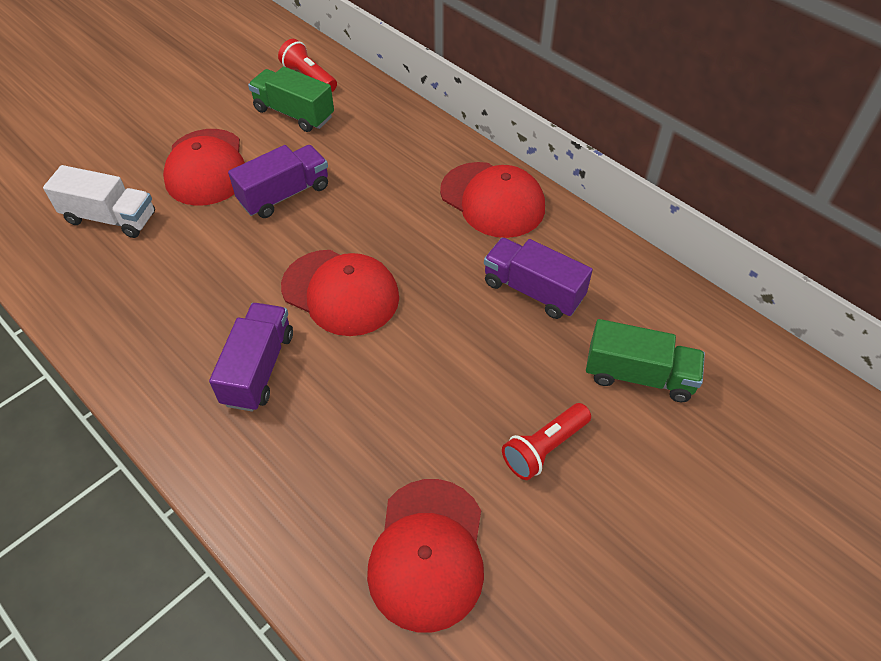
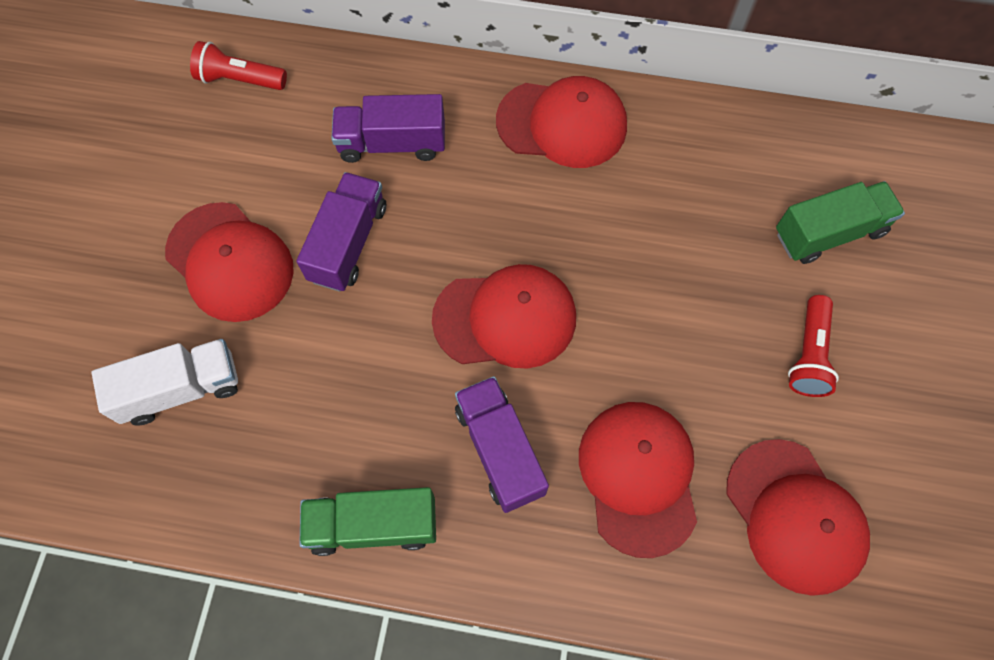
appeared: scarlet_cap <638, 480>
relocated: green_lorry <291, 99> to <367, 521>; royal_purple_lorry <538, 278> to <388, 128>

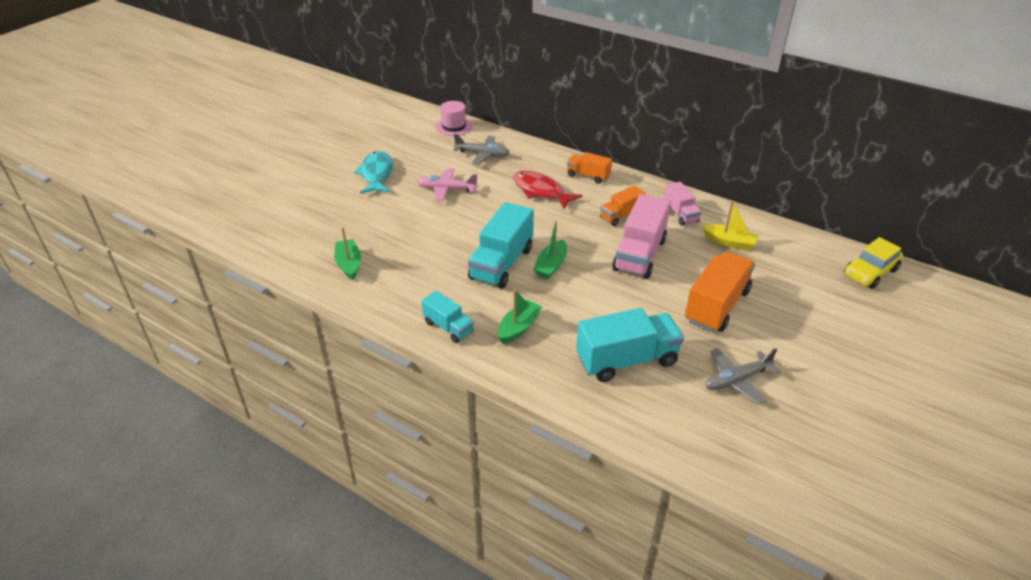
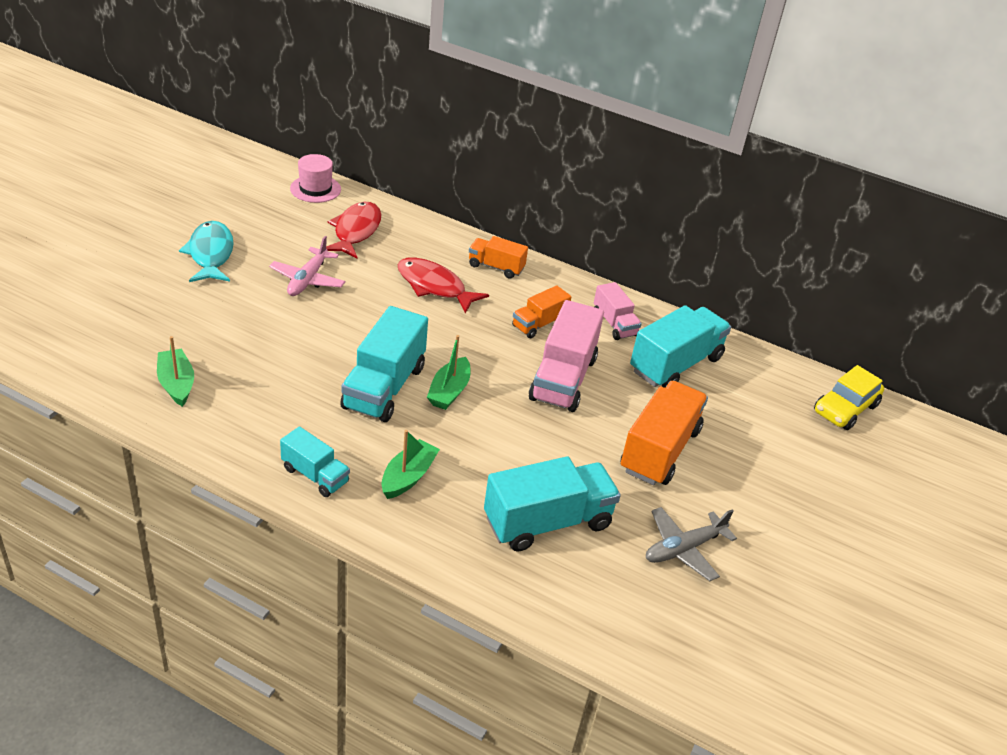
exchanged: gray_plane <481, 149> to scarlet_toy_fish <353, 230>; bright_yellow_toy_boat <730, 225> to teal_lorry <680, 346>
spun: rose-pink_plane <447, 185> = <307, 266> 75 degrees counterclockwise

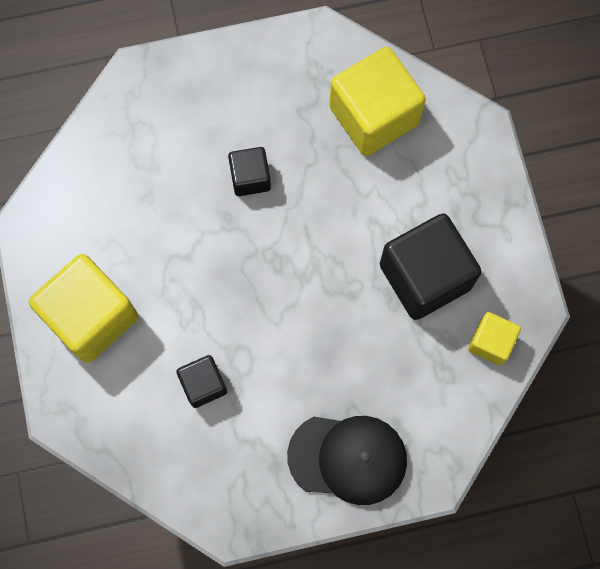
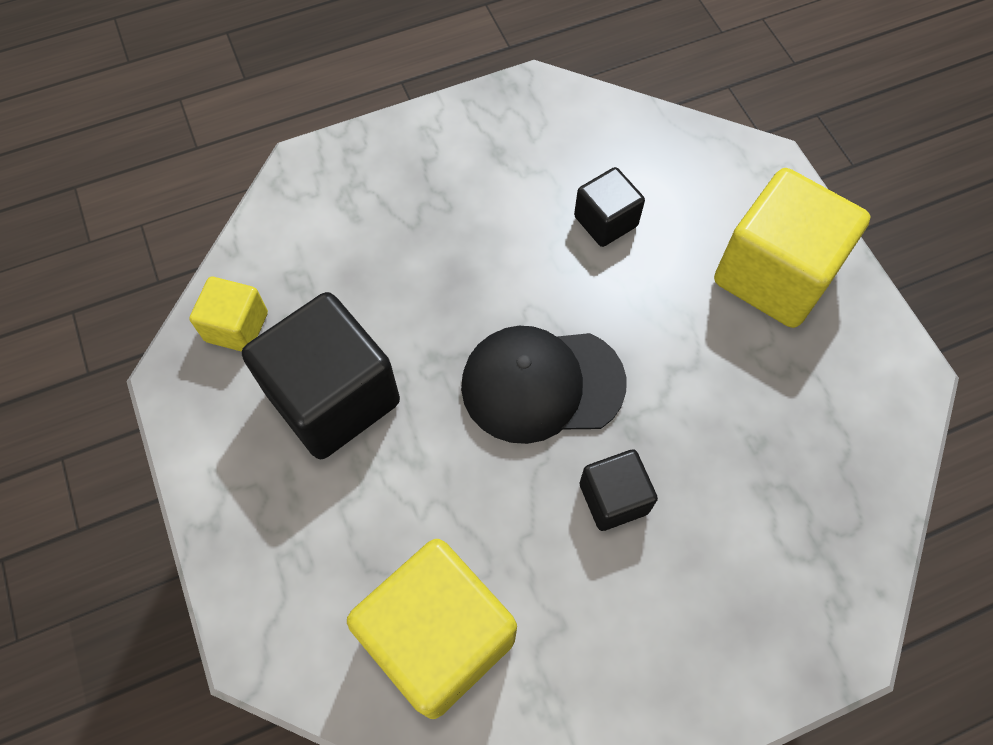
relocated: ebony_cap <347, 460> to <543, 385>

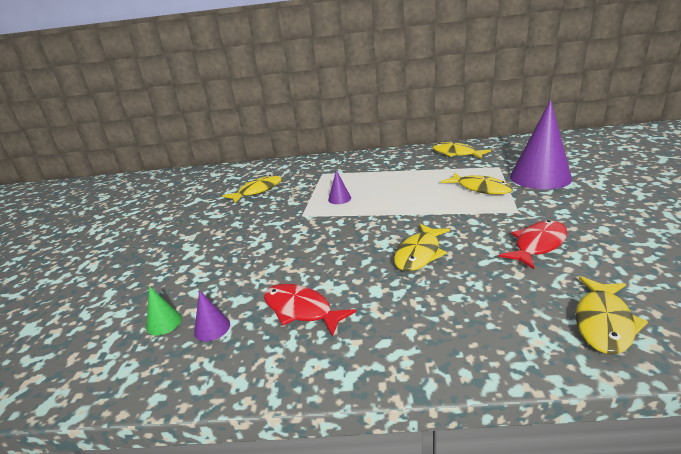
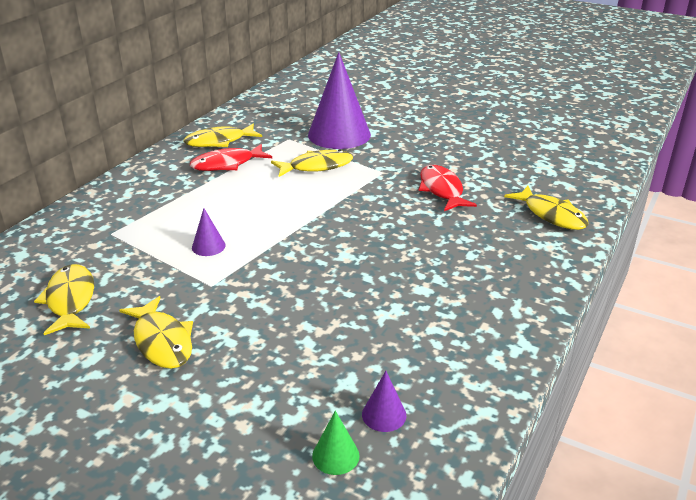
relocated: scarlet_toy_fish <310, 310> to <231, 157>; bright_yellow_toy_fish <422, 247> to <156, 332>

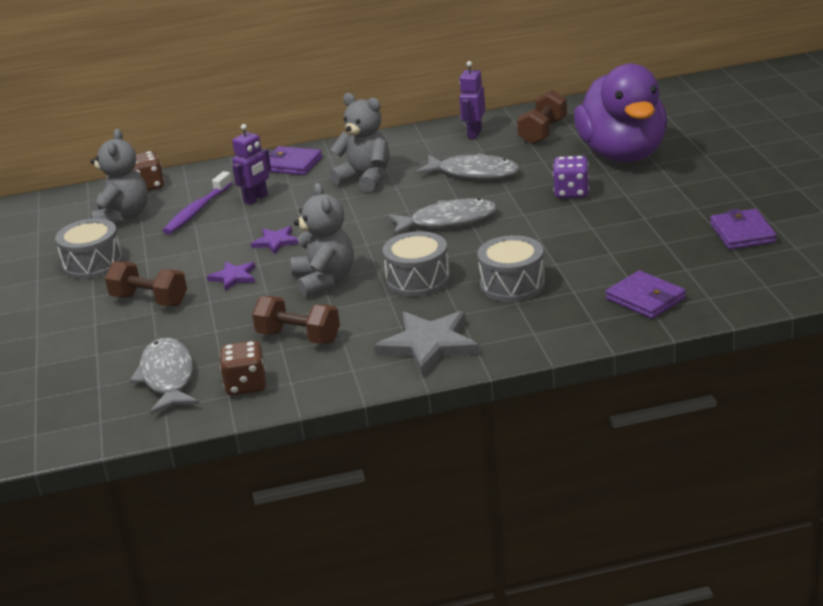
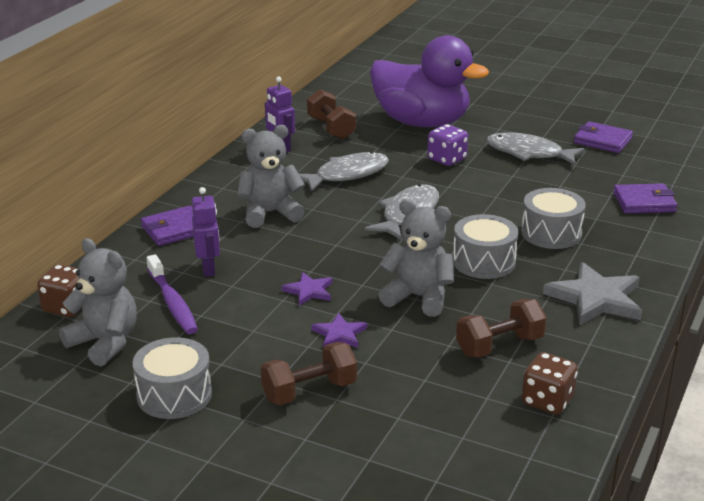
relocated: gray_toy_fish <164, 376> to <535, 148>

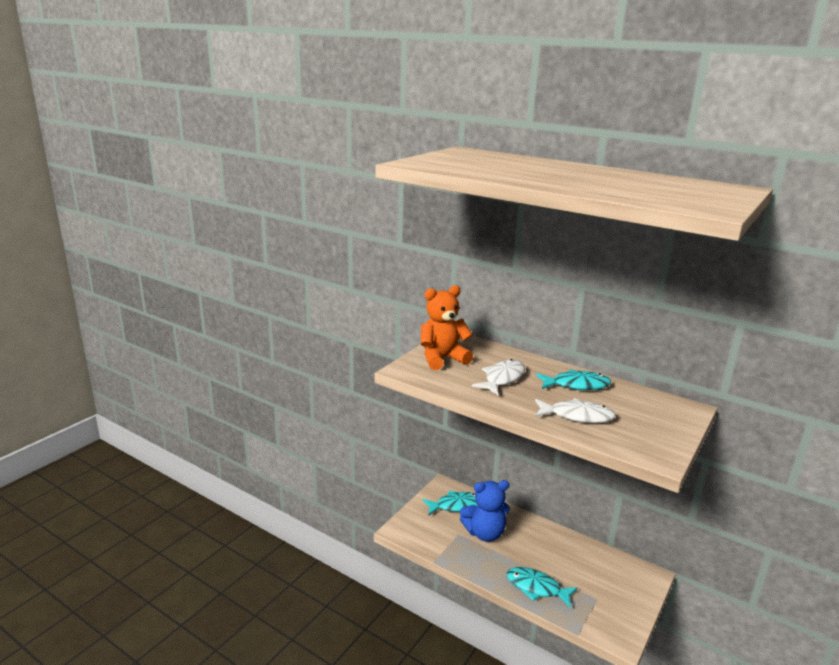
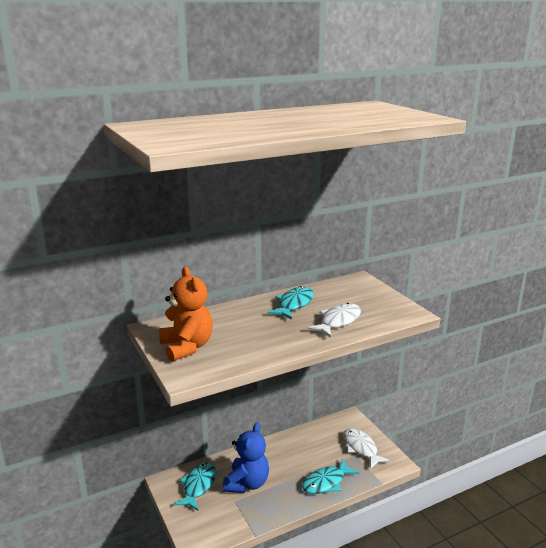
relocated: white_toy_fish <498, 377> to <367, 448>
spun: bright_orange_teddy <447, 327> = <186, 314> 150 degrees clockwise

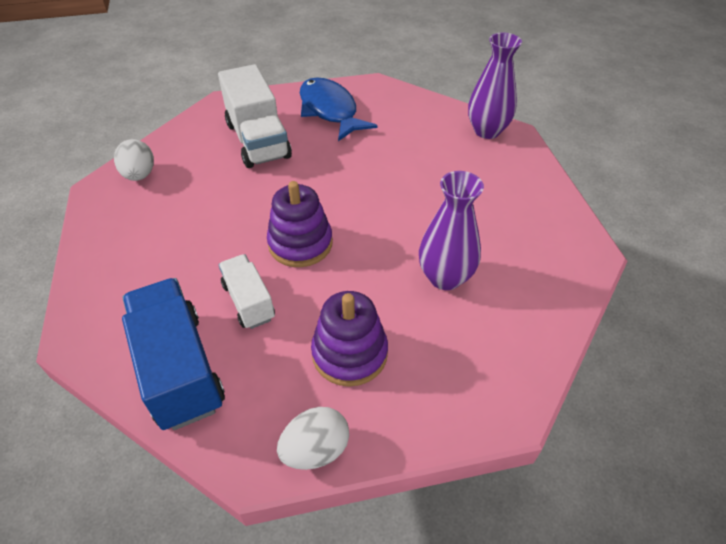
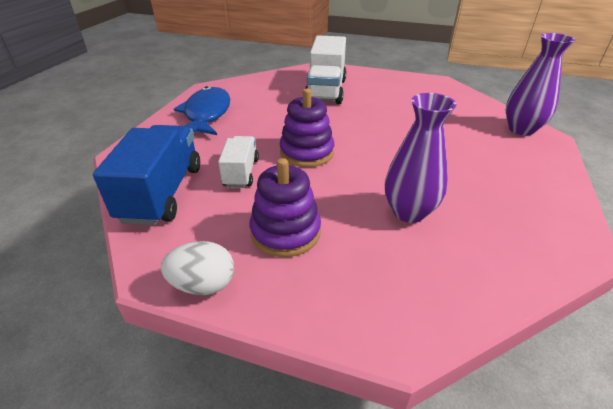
missing: white_egg_shape <134, 160>
relocated: blue_toy_fish <339, 109> to <202, 110>

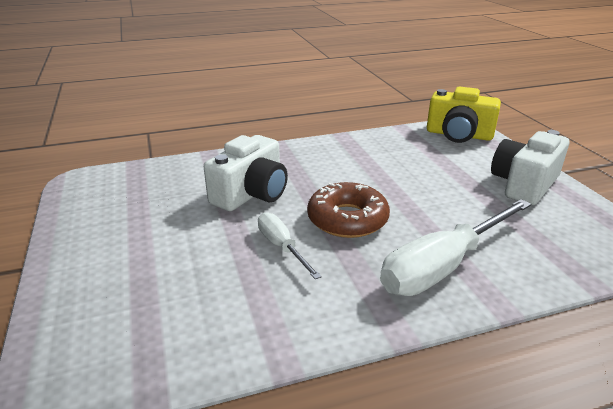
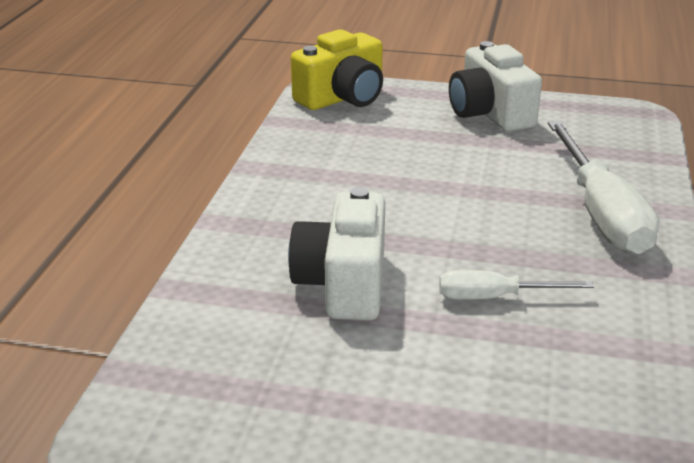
missing: dark_brown_donut <348, 210>
spun: white_photo_camera <246, 173> = <336, 254> 150 degrees counterclockwise

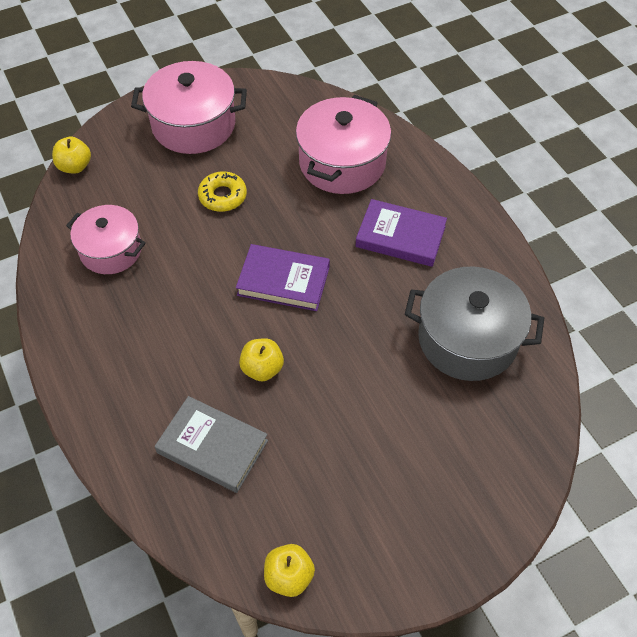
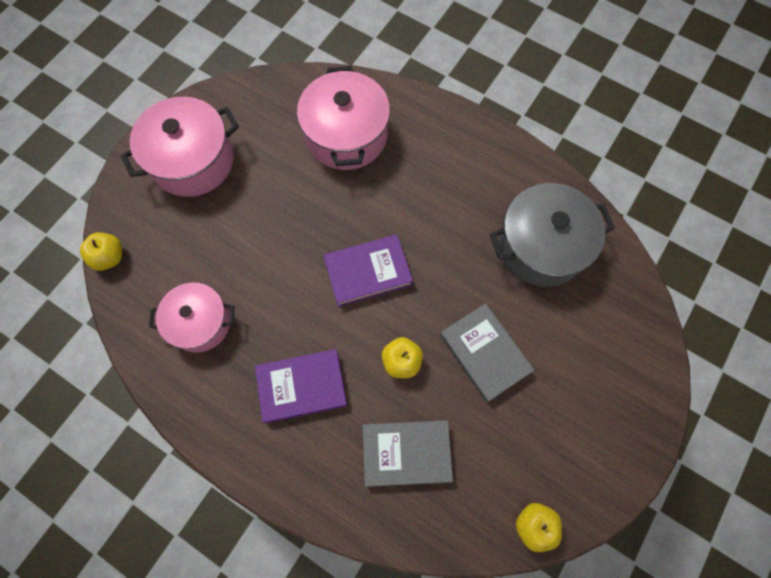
missing: bright_yellow_donut <222, 191>
appeared: gray_hardback <487, 352>
relocated: royal_purple_hardback <401, 233> to <301, 386>

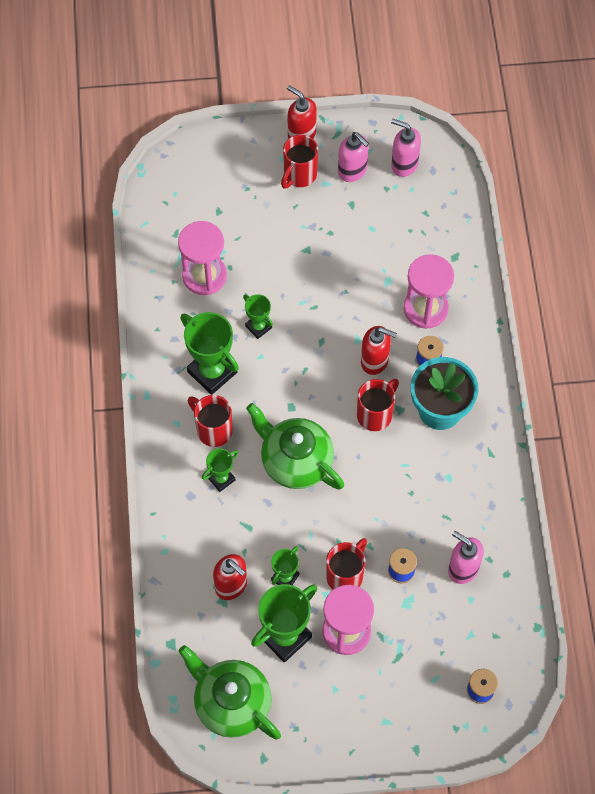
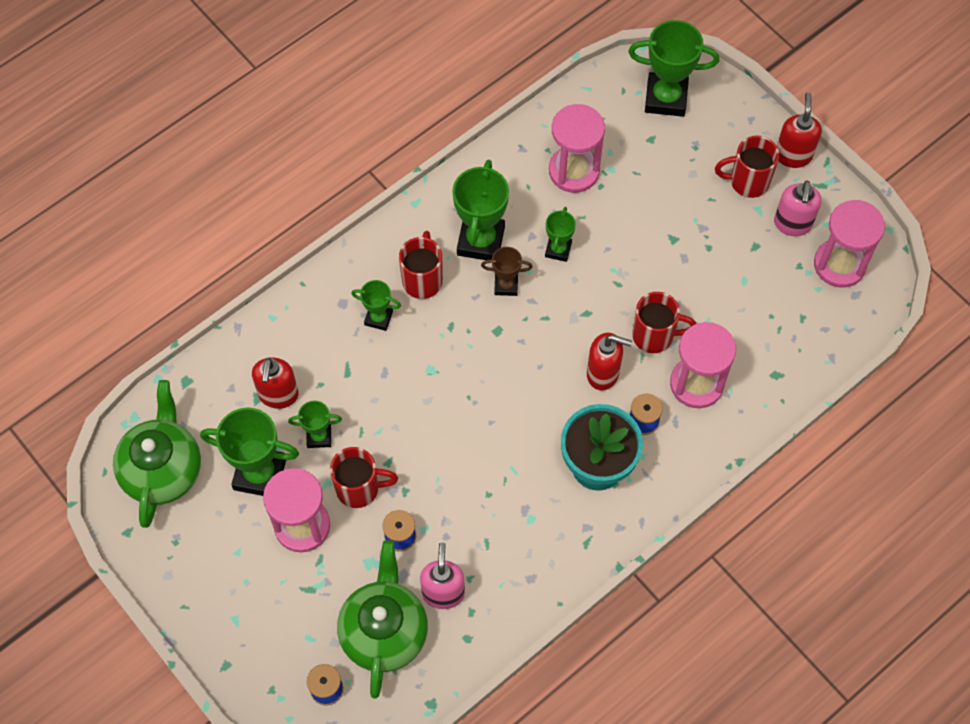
appeared: dark_brown_trophy <507, 271>; green_trophy <673, 68>
relocated: green_china_teapot <295, 446> to <382, 619>; scarlet_mug <378, 405> to <664, 322>
exchanged: rose-pink_soap_pump <406, 148> to rose-pink_sand_timer <849, 244>
spun: scarlet_soap_pump <379, 350> = <609, 361> 60 degrees counterclockwise

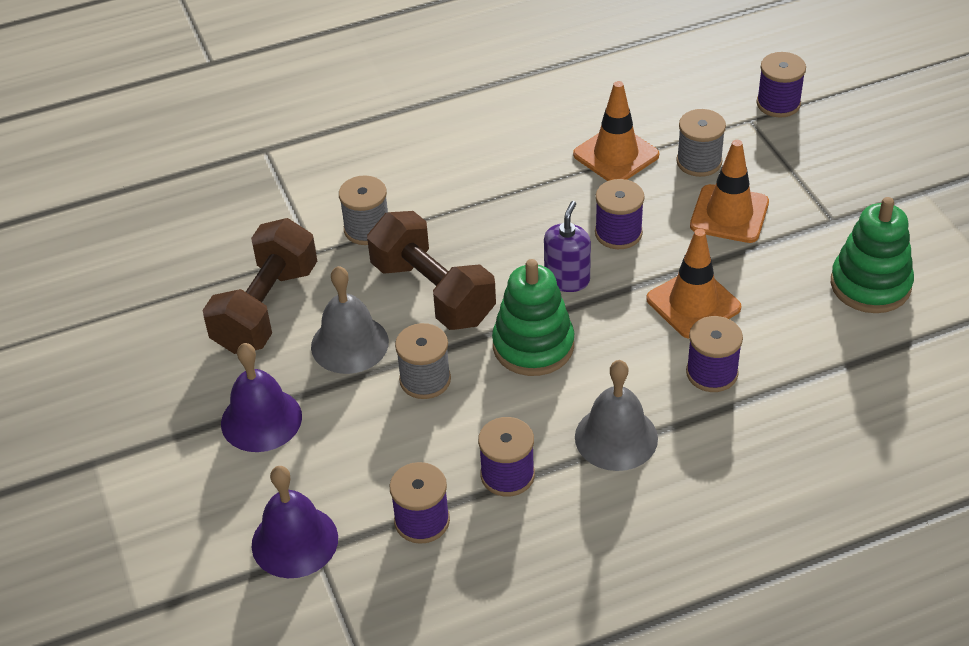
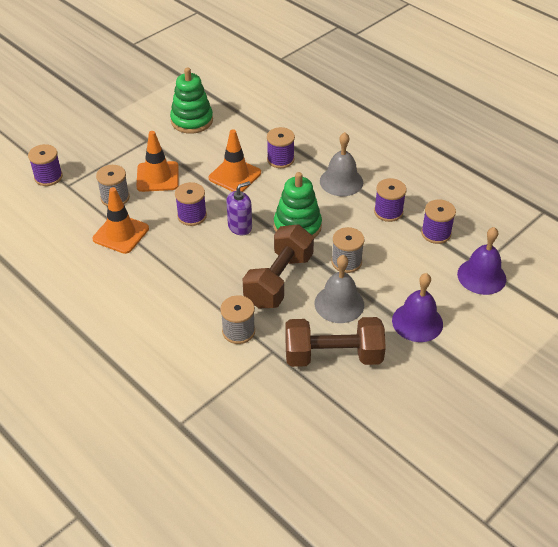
spun: royal_purple_soap_pump <567, 246> = <239, 208> 150 degrees clockwise

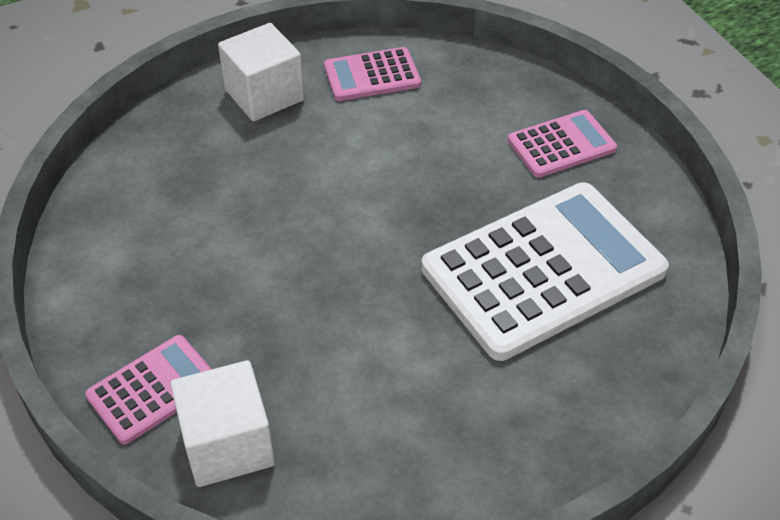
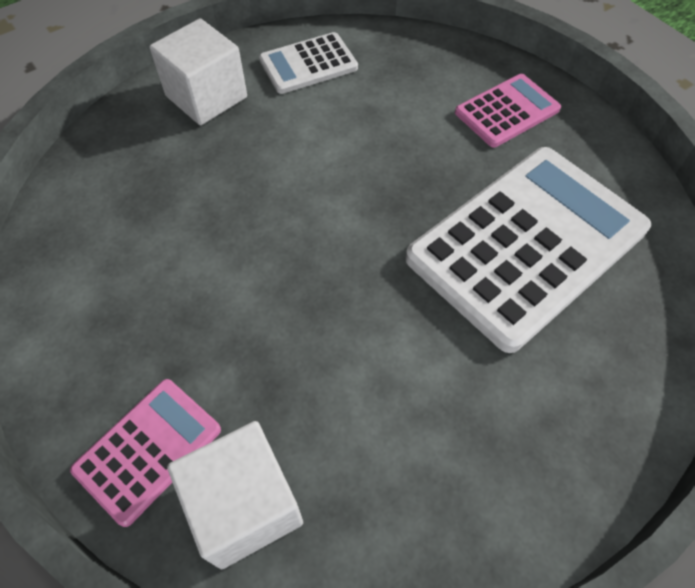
colour: rose-pink_adding_machine <372, 74> to white_adding_machine <308, 63>

